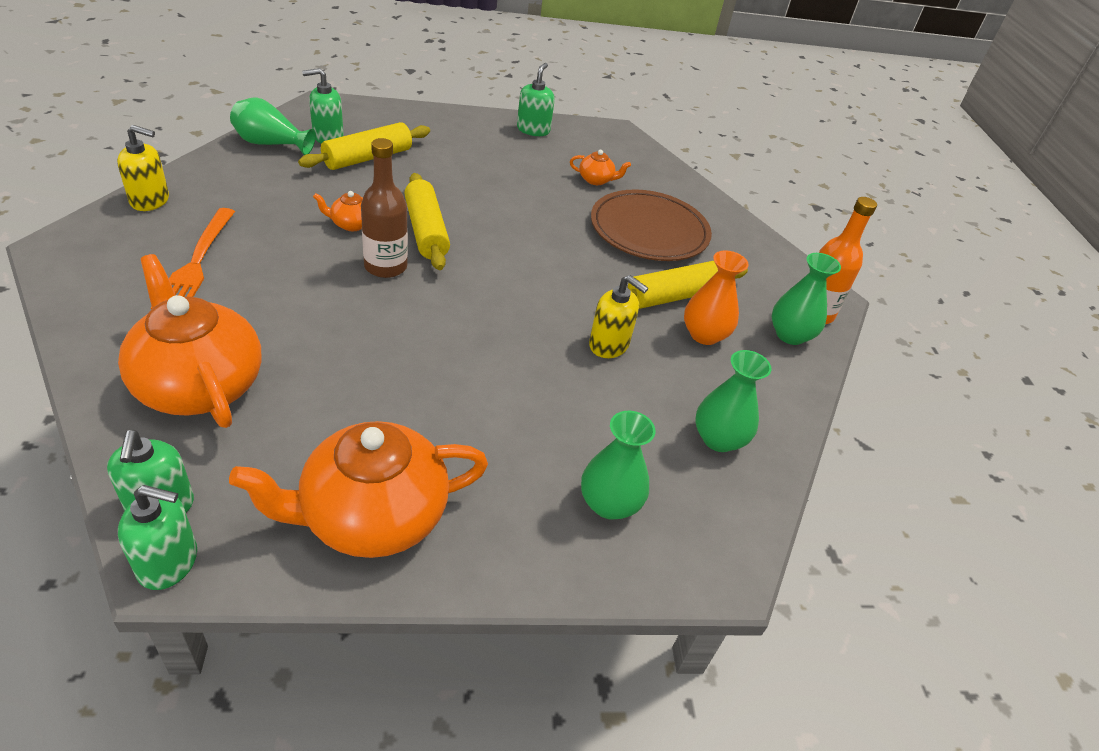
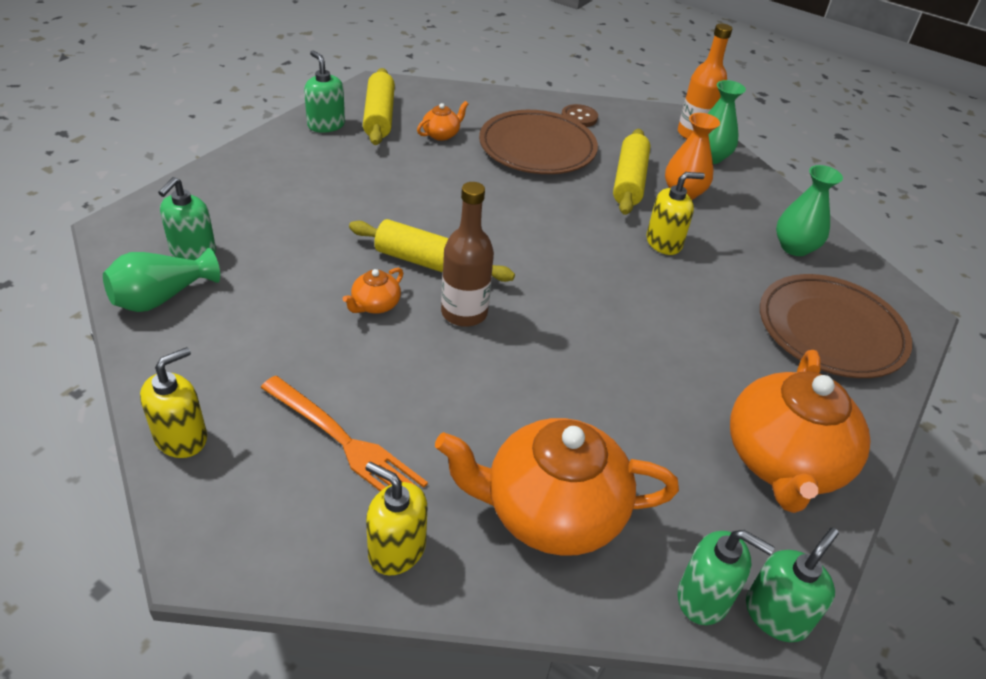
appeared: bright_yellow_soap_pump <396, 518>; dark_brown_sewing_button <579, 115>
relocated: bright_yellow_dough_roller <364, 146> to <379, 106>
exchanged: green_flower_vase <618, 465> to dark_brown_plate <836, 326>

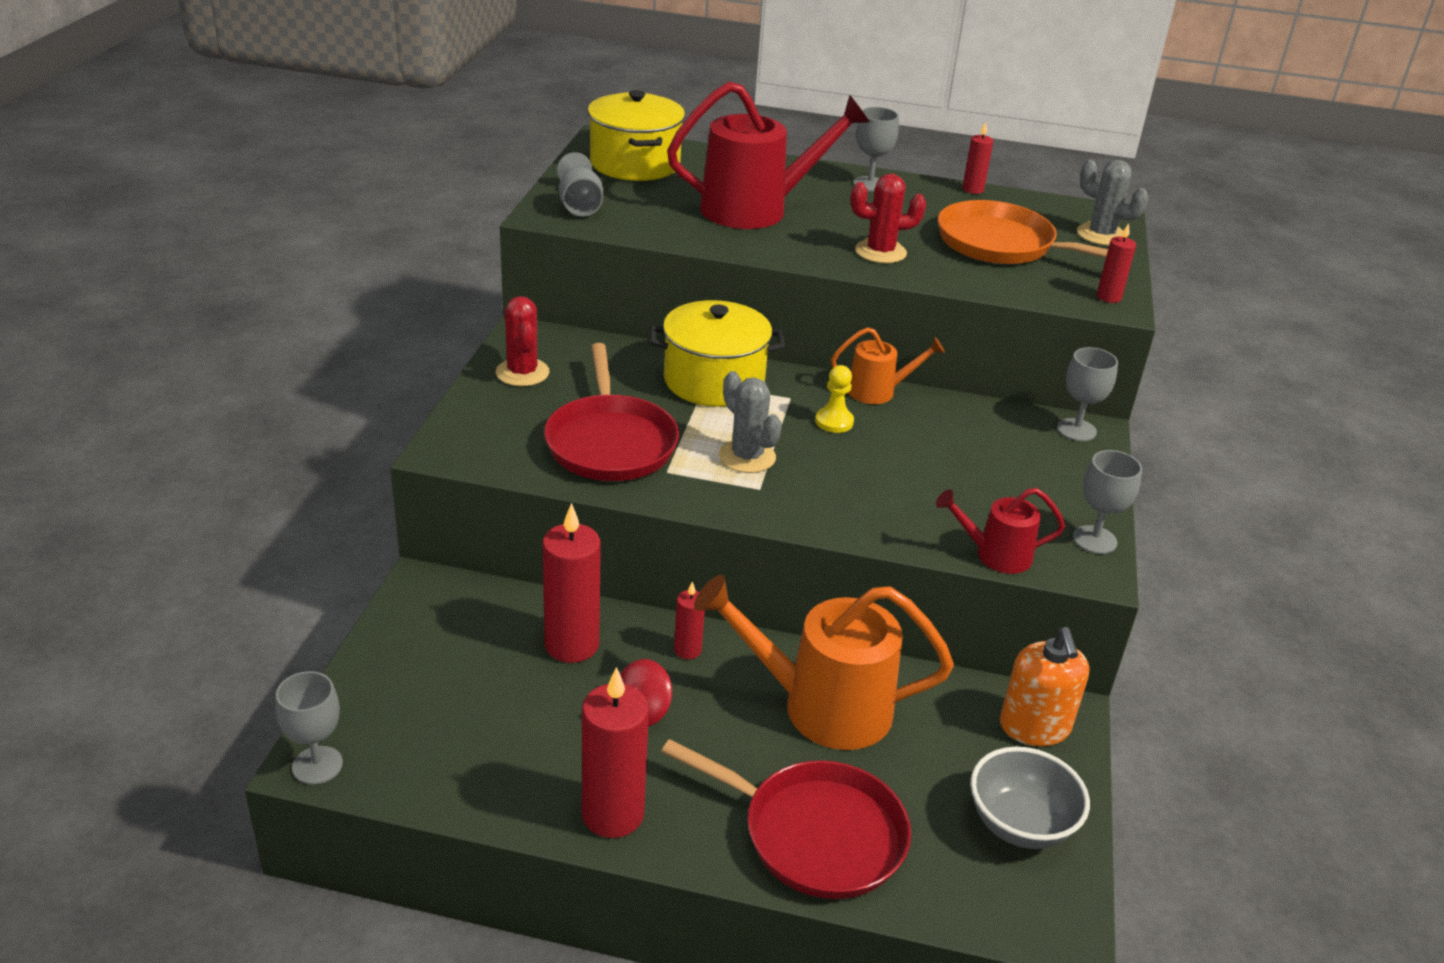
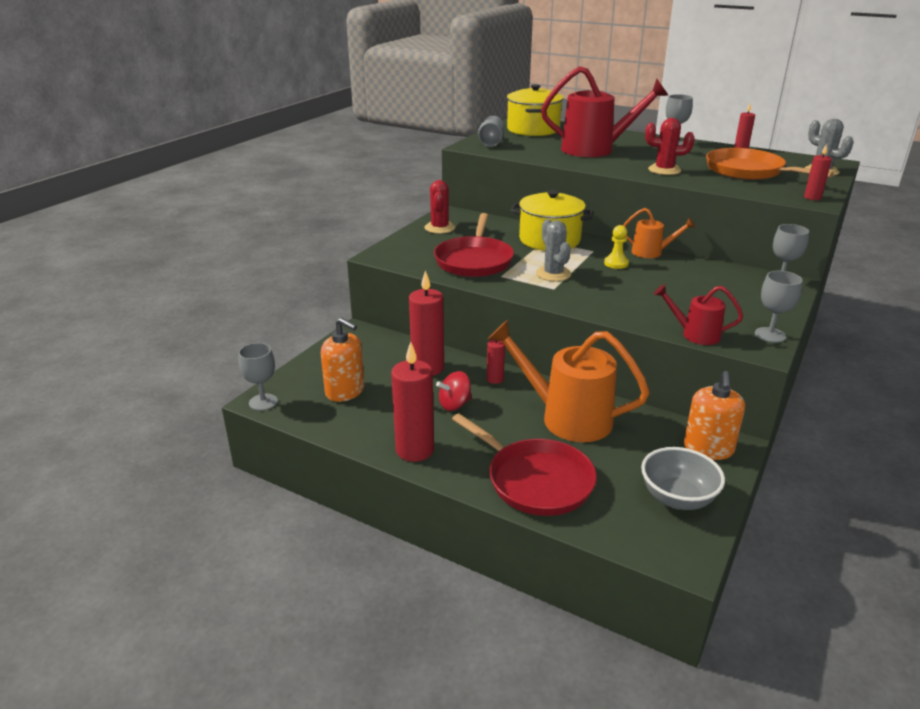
appeared: bright_orange_soap_pump <343, 360>

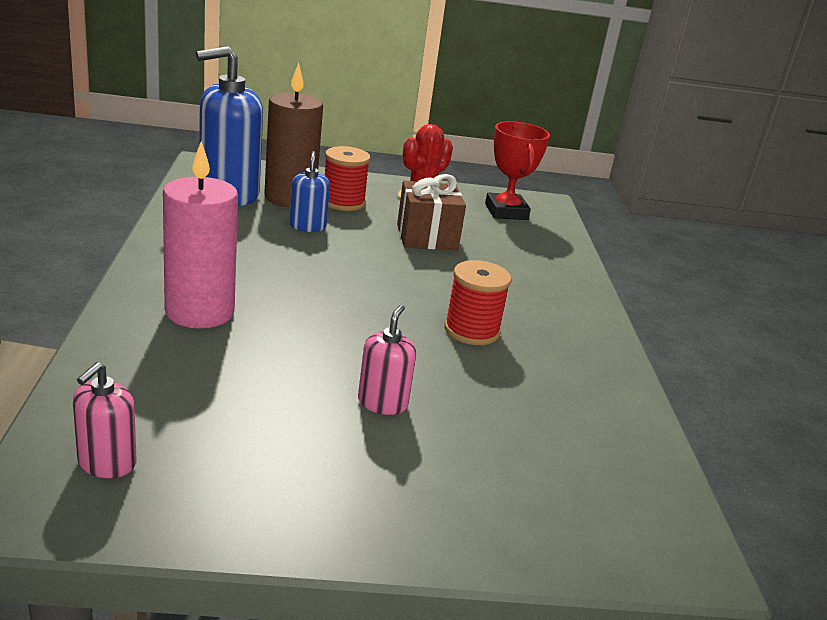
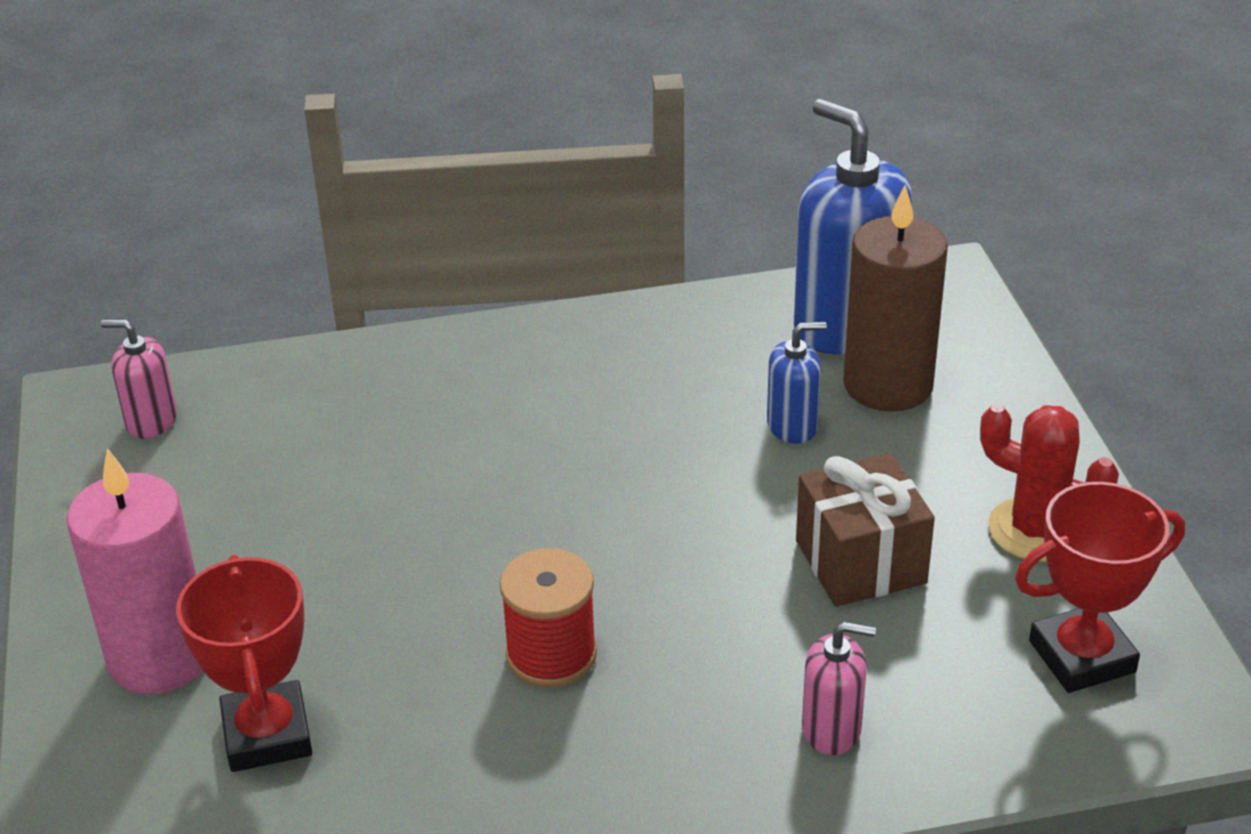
missing: scarlet_bobbin <347, 178>
appeared: scarlet_trophy <244, 663>
relocated: rose-pink_pillar_candle <200, 235> to <135, 571>; rose-pink_soap_pump <387, 360> to <839, 688>

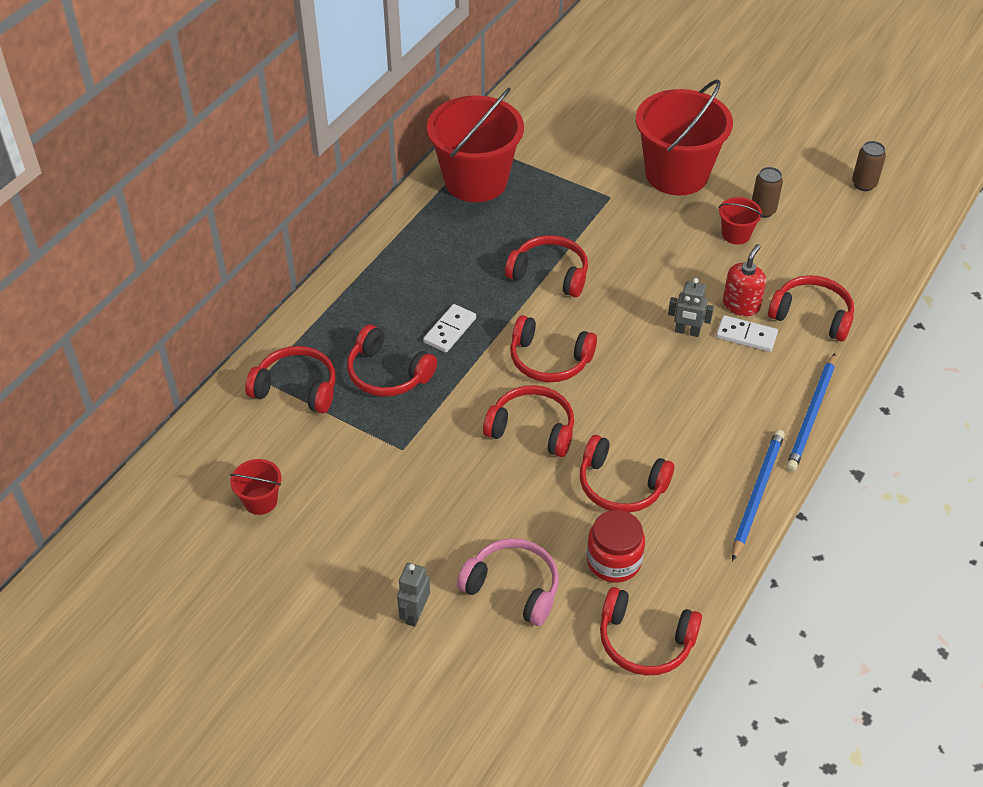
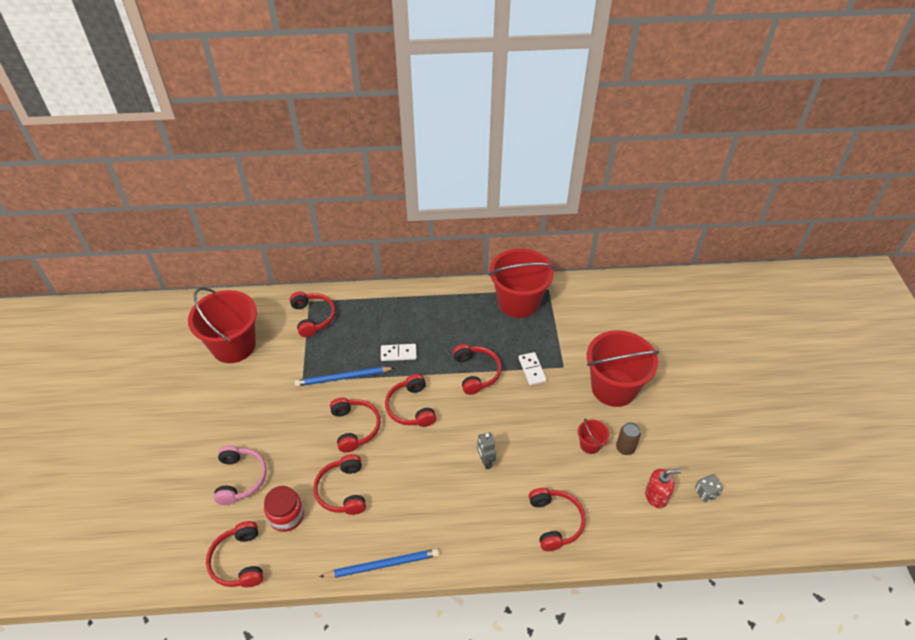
missing: scarlet_headset <392, 361>; gray_robot_figure <413, 595>
relocated: white_domino_tile <747, 333> to <532, 368>; scarlet_soap_pump <744, 280> to <663, 488>; blue_lead_pencil <811, 412> to <344, 376>
exchanged: dark_brown_tin <869, 166> to gray_die <709, 488>
size: scarlet_pail <256, 487> = <222, 325> x2.31

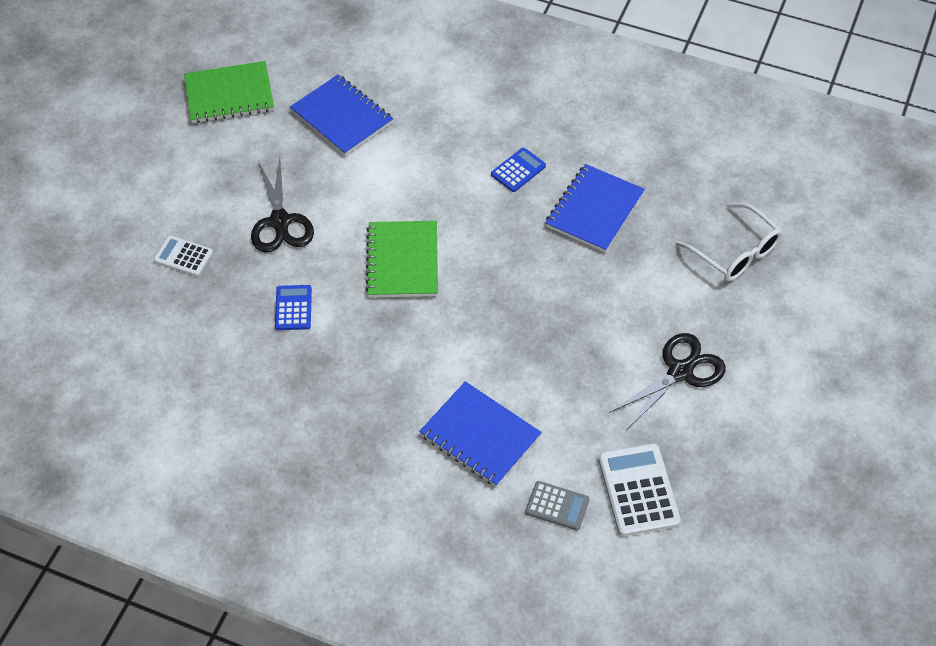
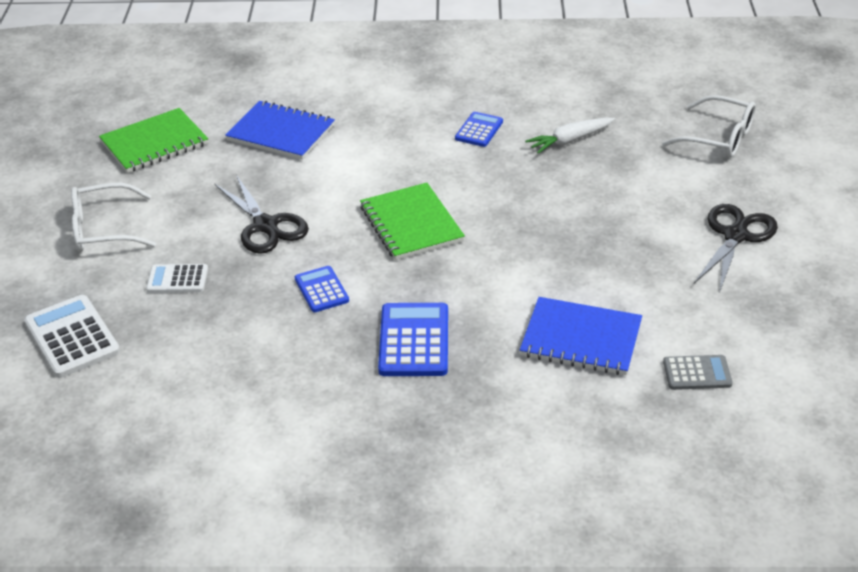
appeared: white_eyeglasses <113, 217>; blue_adding_machine <413, 339>
relocated: white_adding_machine <639, 490> to <72, 336>
exchanged: blue_notepad <595, 208> to white_root_vegetable <570, 136>

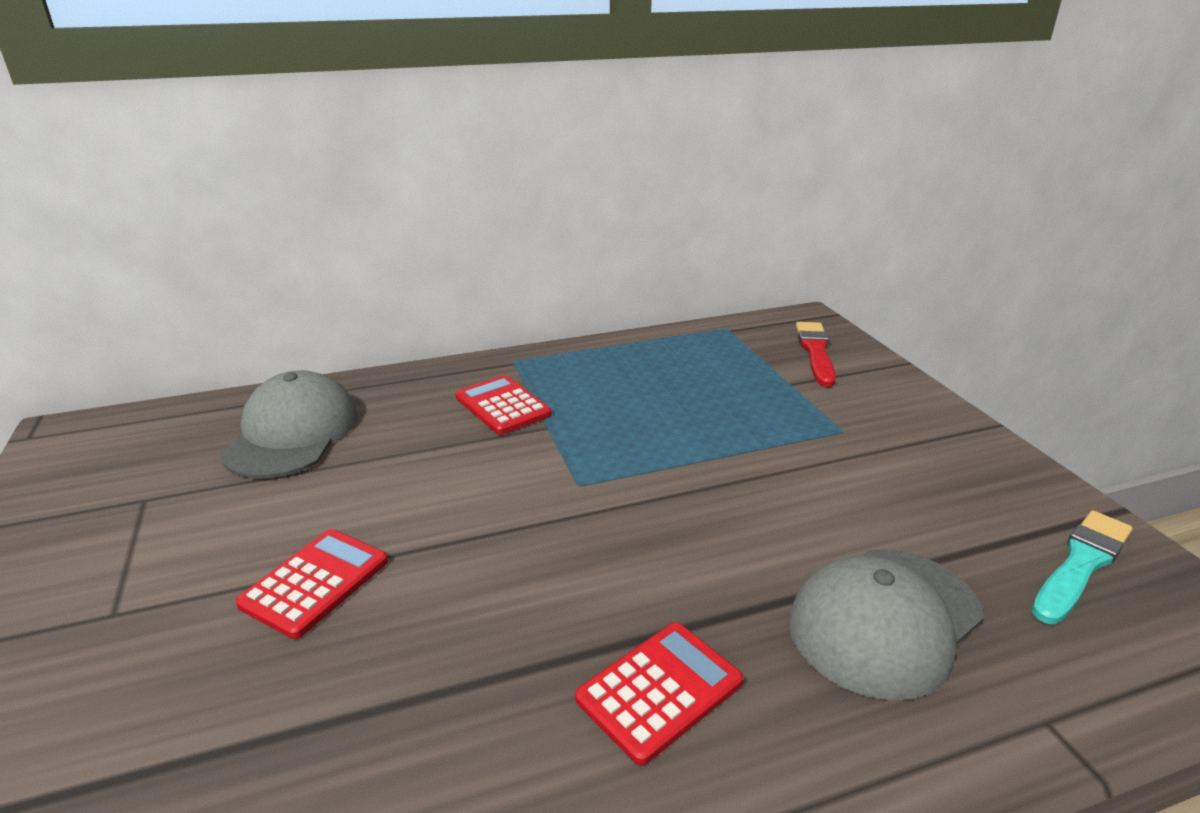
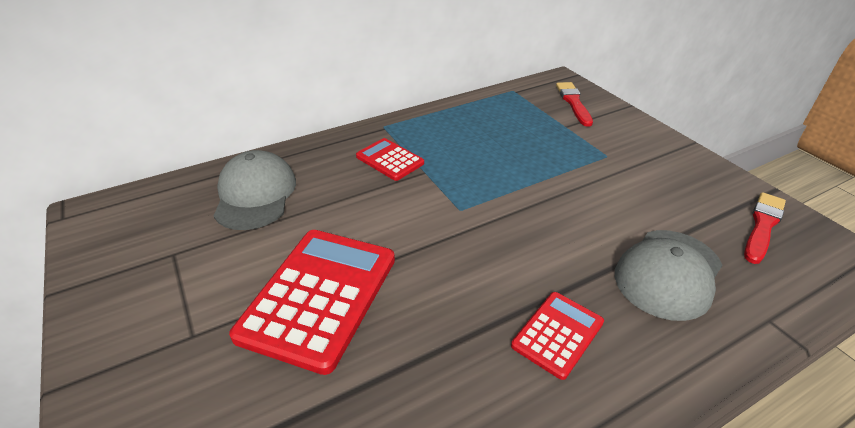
colour: teal_paintbrush <1082, 567> to scarlet_paintbrush <765, 228>
size: scarlet_adding_machine <312, 584> = <312, 302> x1.89

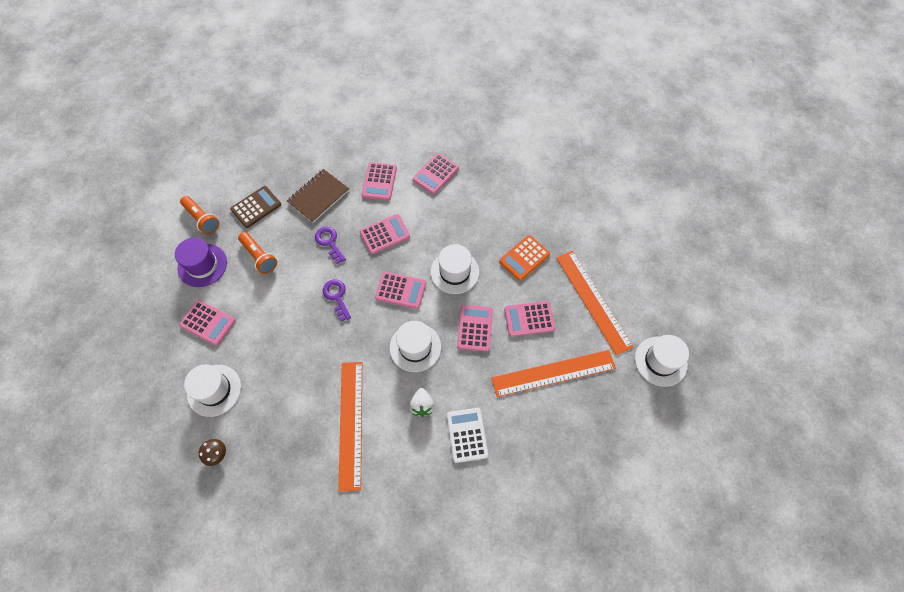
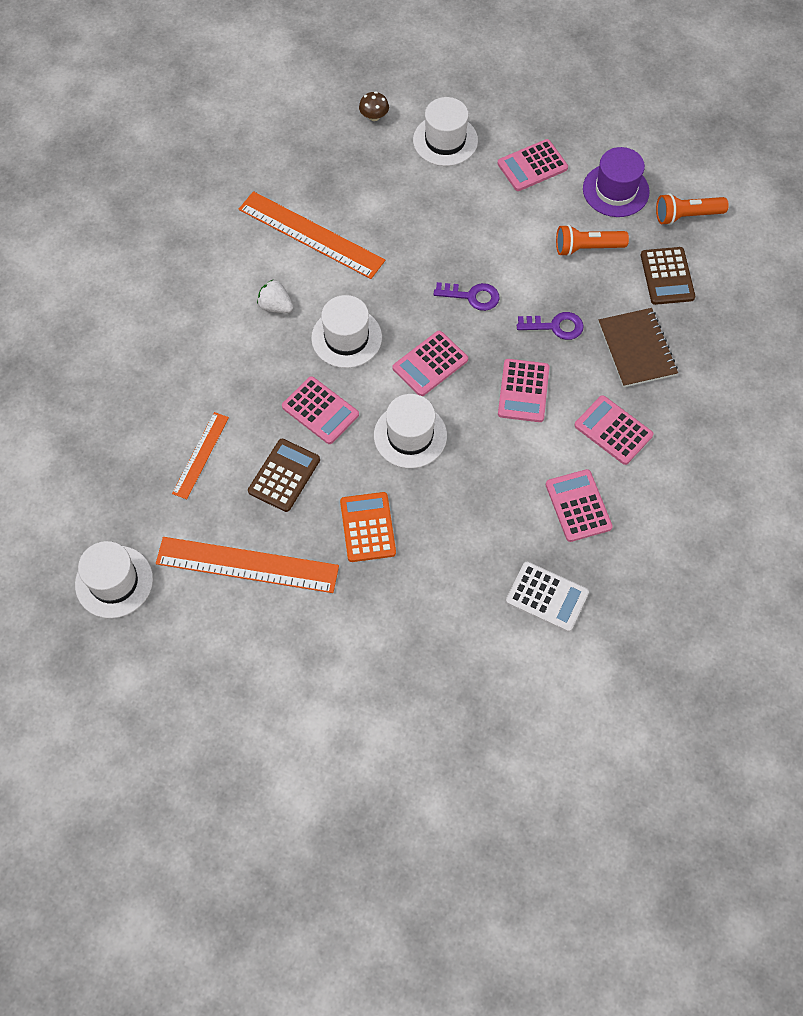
relocated: white_adding_machine <467, 435> to <547, 597>
colour: rose-pink_adding_machine <529, 319> to dark_brown_adding_machine <284, 475>
size: bright_orange_straightedge <553, 373> = <200, 455> x0.57

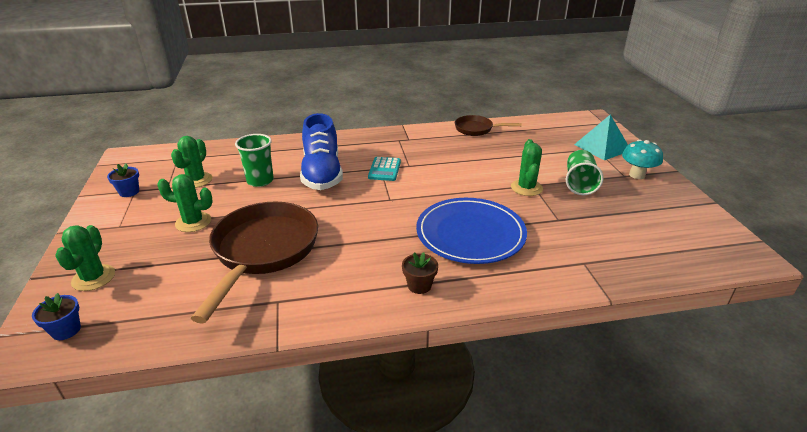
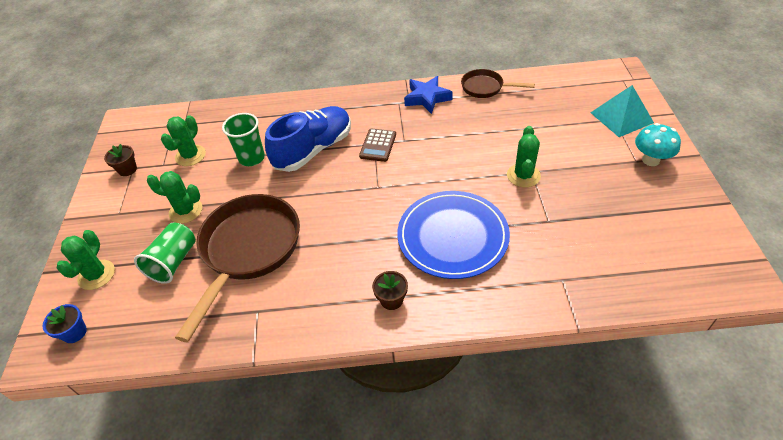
appeared: blue_five-pointed_star <428, 95>
relocated: green_cup <585, 172> to <165, 253>
colour: blue_potted_plant <123, 180> to dark_brown_potted_plant <120, 160>; teal_adding_machine <384, 169> to dark_brown_adding_machine <377, 145>
spun: blue_sneaker <321, 151> = <308, 139> 135 degrees counterclockwise

